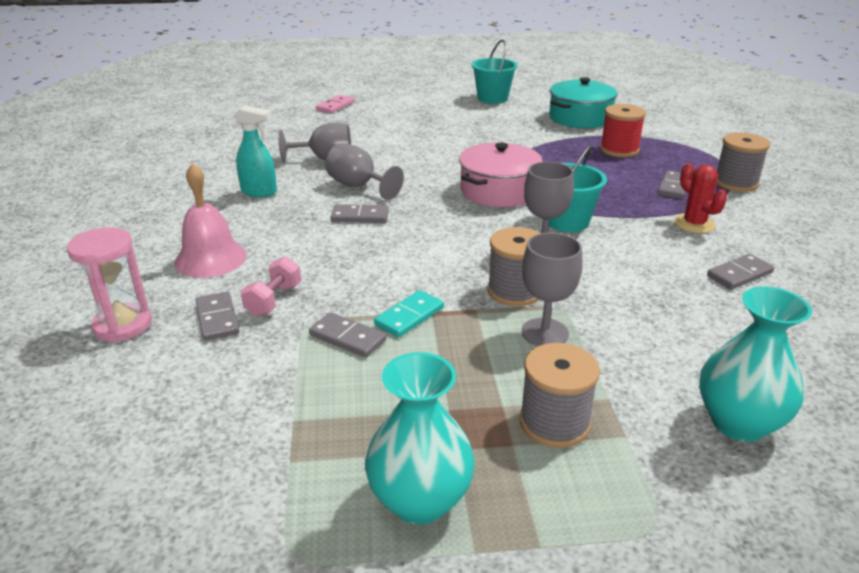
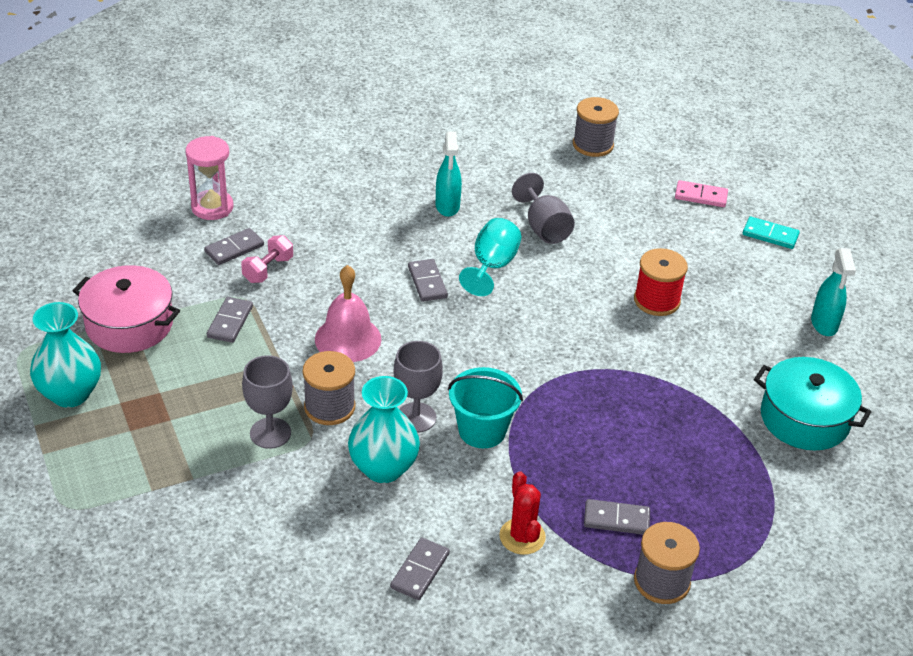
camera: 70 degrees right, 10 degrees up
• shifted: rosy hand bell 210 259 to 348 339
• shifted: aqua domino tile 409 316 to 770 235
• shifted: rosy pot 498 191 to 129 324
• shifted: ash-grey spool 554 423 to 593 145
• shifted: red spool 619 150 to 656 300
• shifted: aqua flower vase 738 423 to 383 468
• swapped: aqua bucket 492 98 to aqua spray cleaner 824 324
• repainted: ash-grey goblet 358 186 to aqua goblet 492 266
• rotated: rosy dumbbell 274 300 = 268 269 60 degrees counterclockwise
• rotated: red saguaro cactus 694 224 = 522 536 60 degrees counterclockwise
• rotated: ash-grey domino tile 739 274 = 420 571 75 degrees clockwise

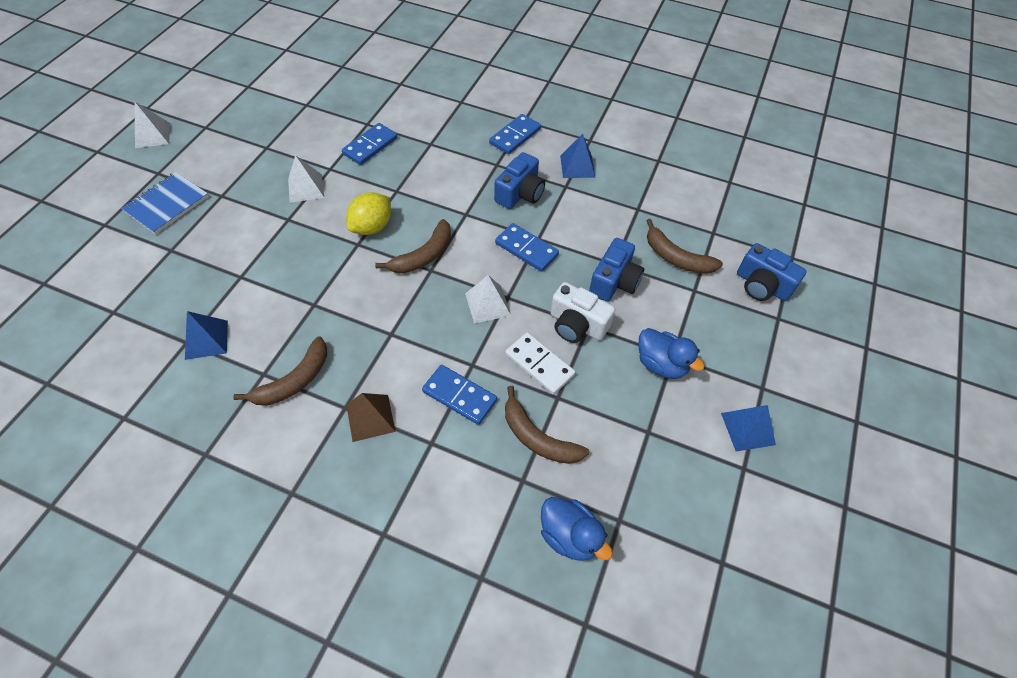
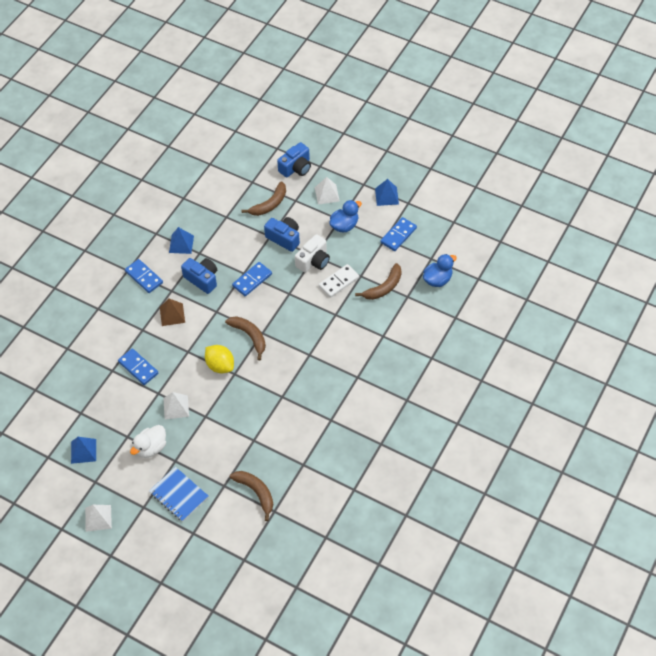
camera: 80 degrees left, 0 degrees up
• new: snow-white duck 151 448
• shifted: royal blue pyramid 206 339 to 83 451
• shifted: brown banana 294 381 to 256 492
• shifted: brown pyramid 370 418 to 172 314
• shifted: royal blue domino tile 459 396 to 398 235
• shifted: snow-white pyramid 487 304 to 327 194

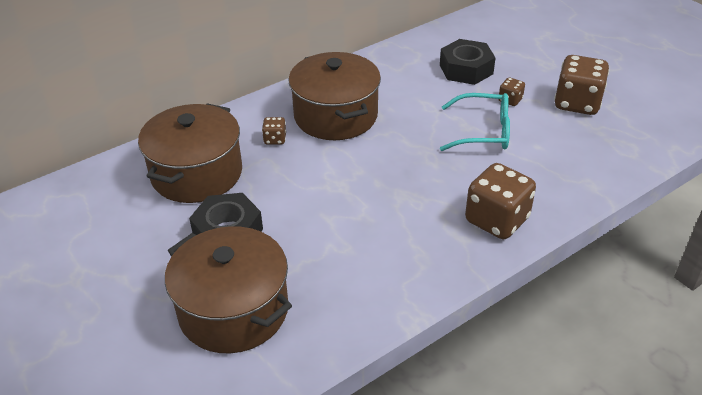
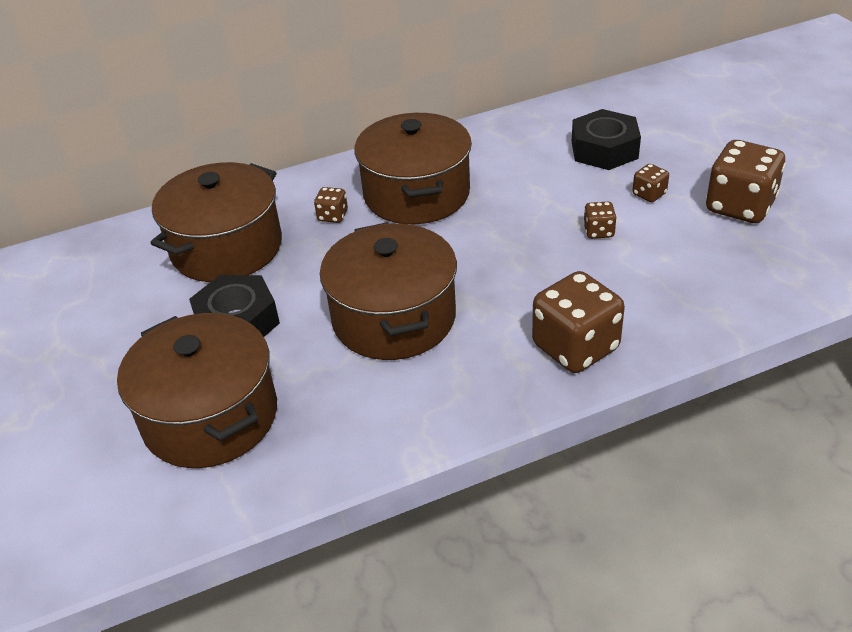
camera: 15 degrees right, 0 degrees up
• new: brown pot 394 318
• swapped: aqua glasses 483 132 to brown game die 598 231

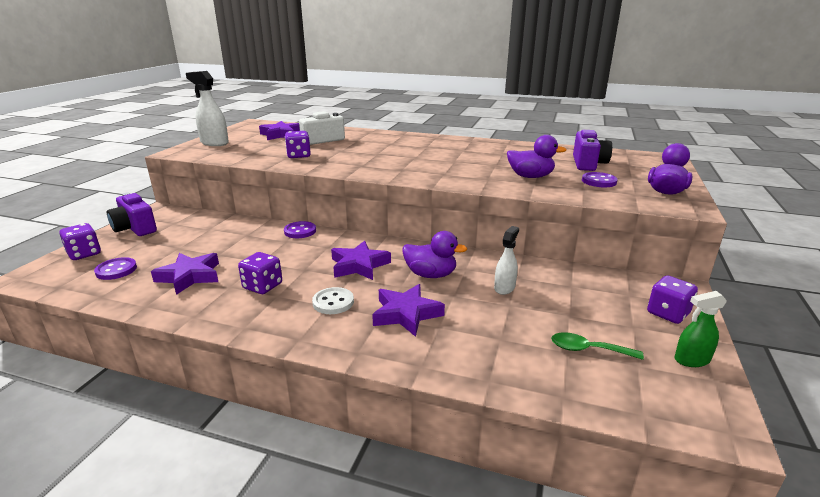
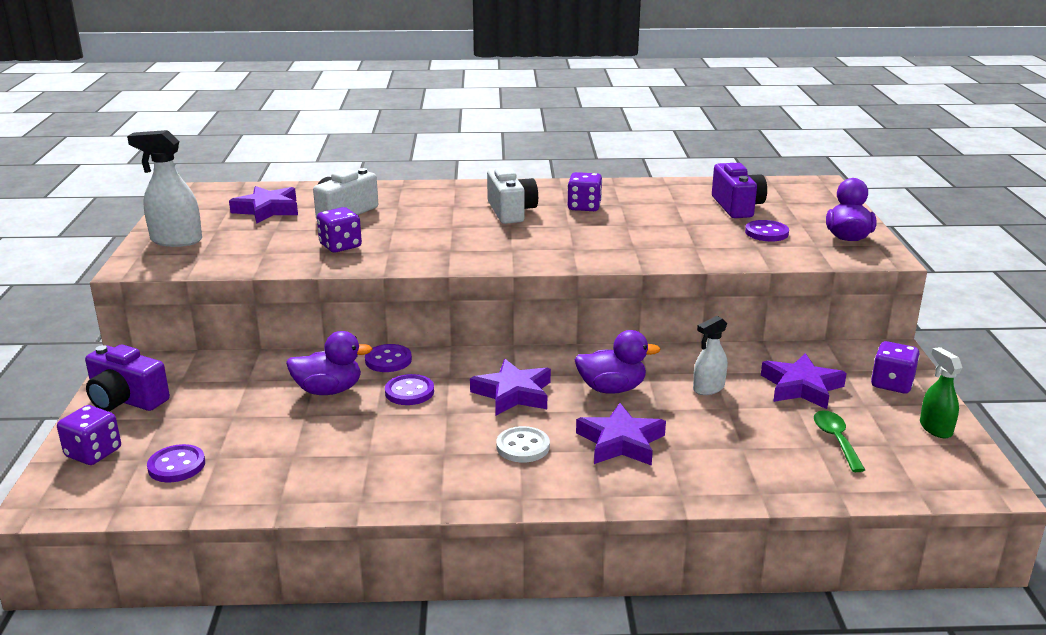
camera: 20 degrees left, 0 degrees up
• new: purple shirt button 409 392
• new: snow-white compact camera 511 211
• shifted: purple five-pointed star 190 276 to 801 387
• shifted: purple game die 262 286 to 584 207
• shifted: purple duck 530 177 to 329 390
• rotated: snow-white spray cleaner 504 288 = 708 388 135 degrees counterclockwise
• rotated: leaf-green teaspoon 588 349 = 836 440 90 degrees clockwise
• rotated: leaf-green spray cleaner 691 360 = 935 428 105 degrees clockwise

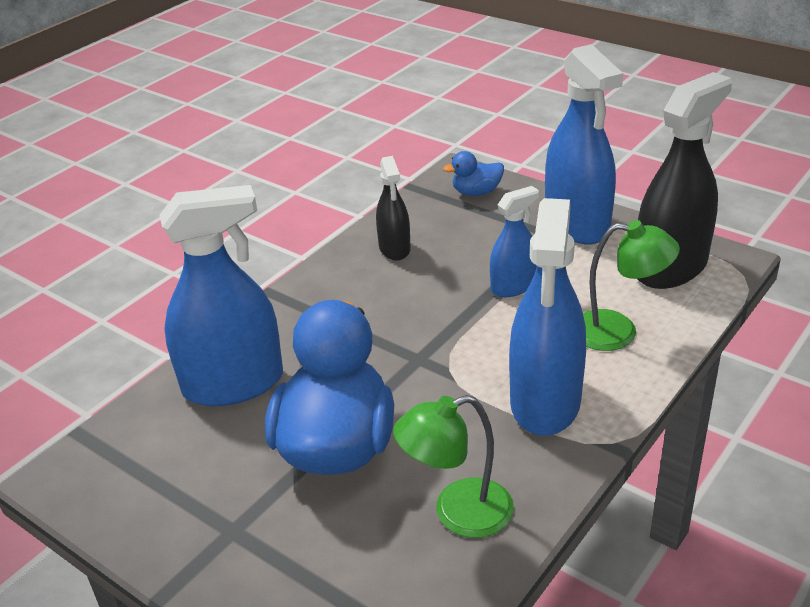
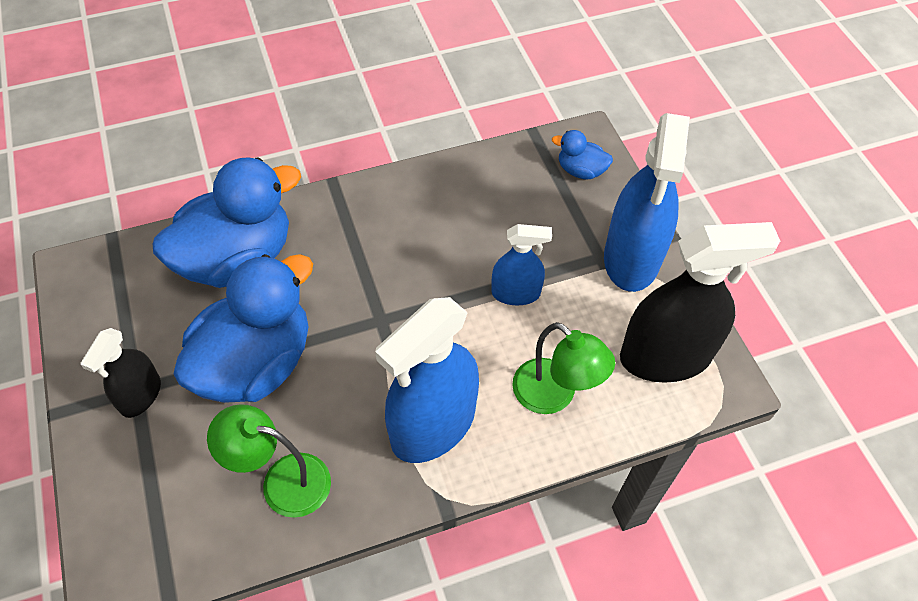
camera: 30 degrees right, 20 degrees up
• shifted: ebony spray cleaner 394 248 to 140 395
• swapped: royal blue spray cleaner 233 384 to royal blue duck 237 258

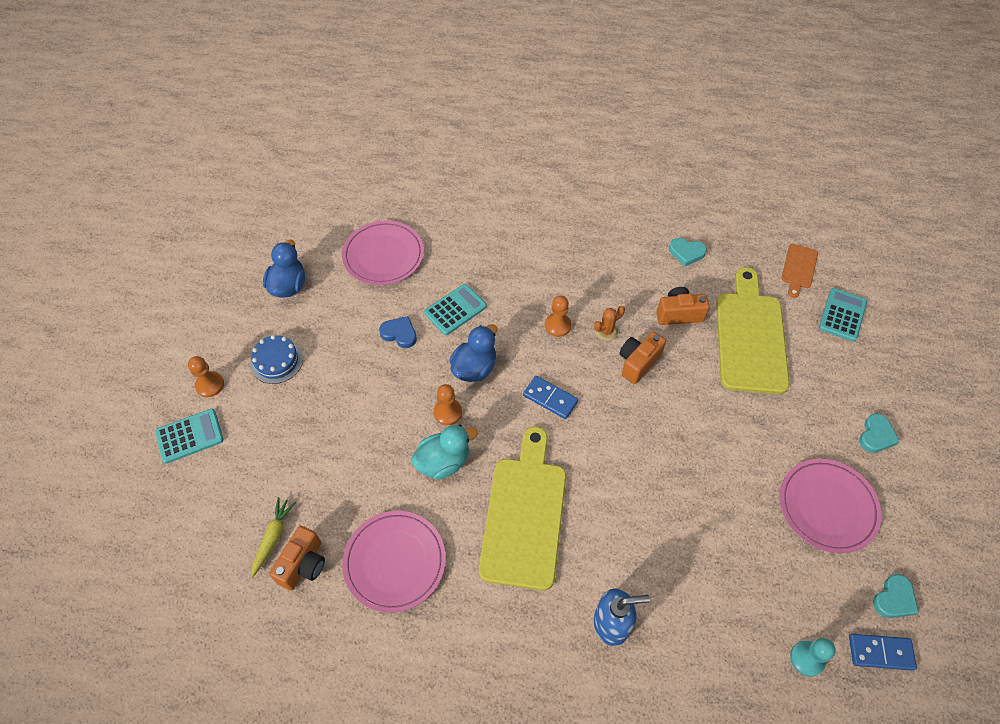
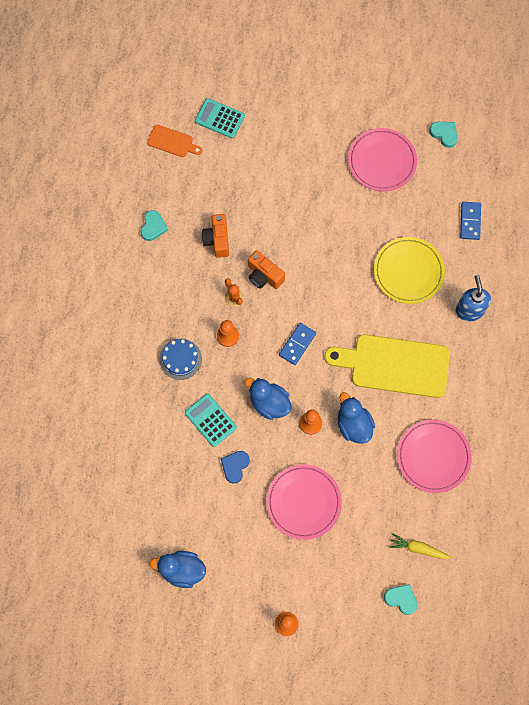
camera: 90 degrees left, 15 degrees up
• gone: aqua pocket calculator 190 436
• gone: bright orange compact camera 303 565
• gone: bright yellow chopping board 750 336
• gone: aqua pawn 807 659
• new: bright yellow flat dish 408 271
• shifted: royal blue layer cake 276 361 to 180 359
• shifted: rosy flat dish 383 255 to 303 502
• shifted: royal blue domino tile 880 652 to 470 221
• shifted: aqua heart shape 876 436 to 401 599
• repainted: aqua duck 443 462 to royal blue duck 353 425

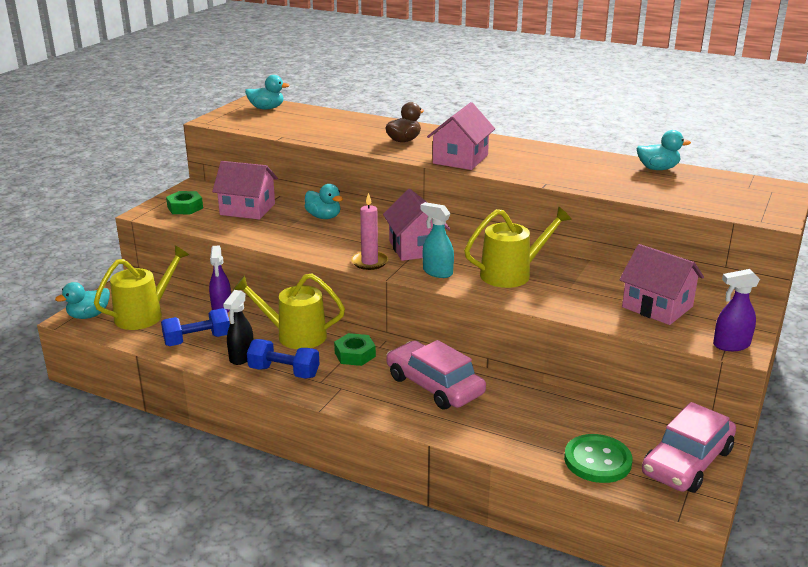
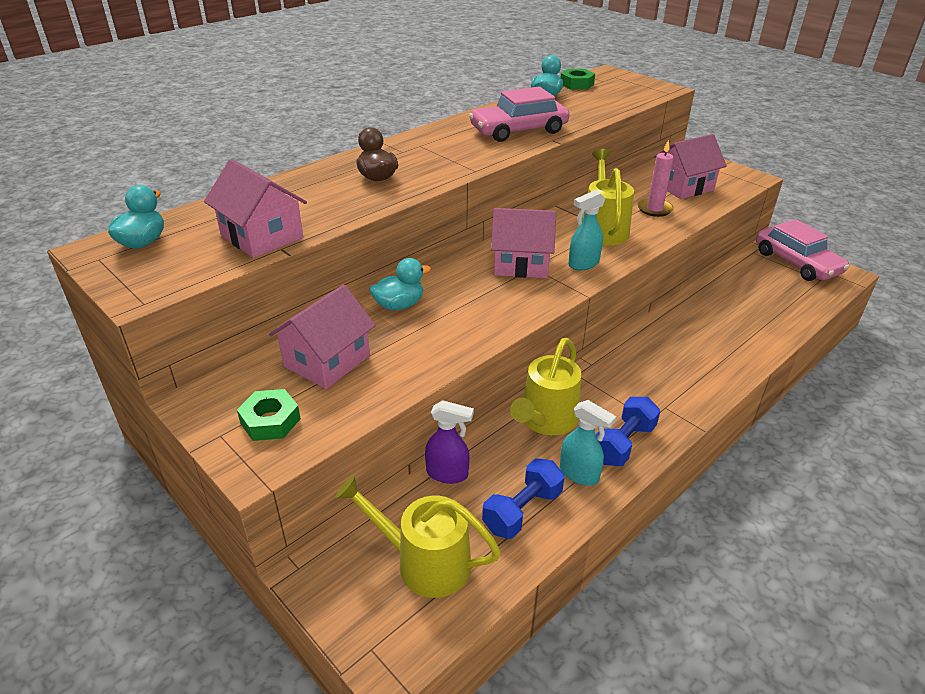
camera: 70 degrees left, 10 degrees up
• gone: aqua duck 89 315
• gone: leaf-green shirt button 597 460
• gone: purple spray cleaner 730 345
• shifted: leaf-green nut 355 354 to 576 84
• shifted: rosy pillar candle 369 262 to 654 209
• shifted: rosy automobile 434 385 to 518 130
• shifted: rosy toy house 460 159 to 262 236
• repainted: ebony spray cleaner 241 357 to aqua spray cleaner 579 474
• rotated: bright yellow watering can 144 315 = 424 562 45 degrees counterclockwise
• rotated: royal blue dumbbell 197 340 = 522 510 45 degrees clockwise

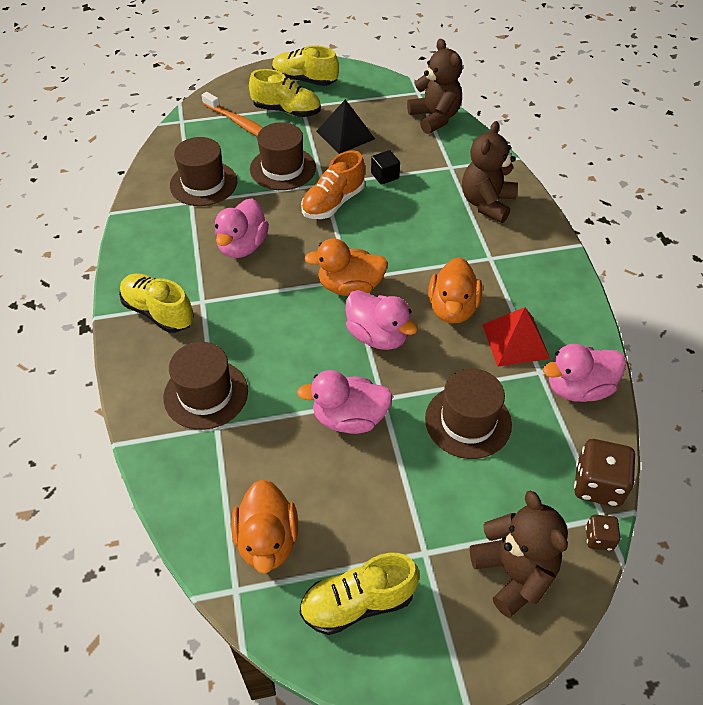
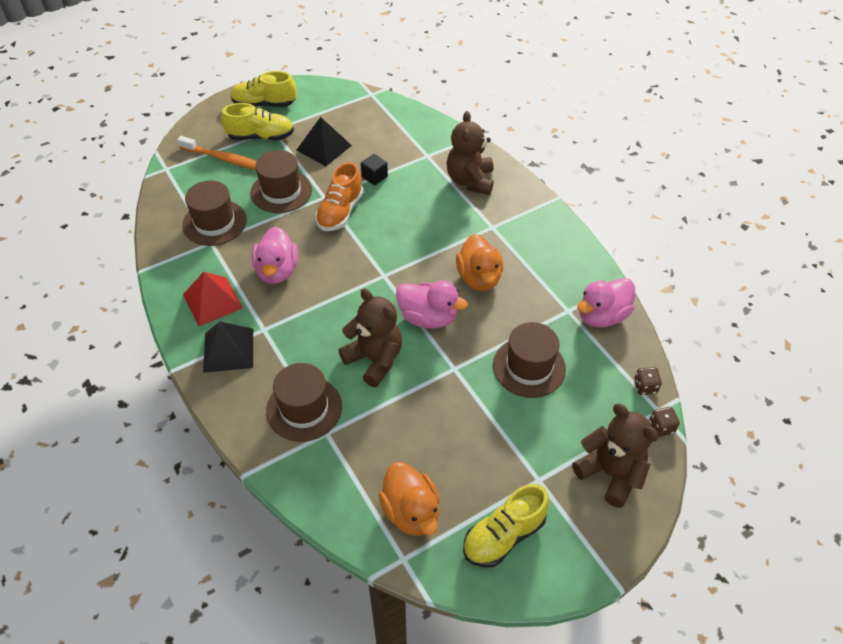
camera: 20 degrees left, 0 degrees up
• gone: rosy duck 349 418
• gone: bright orange duck 350 287
• shifted: brown teddy bear 435 118 to 374 359
• shifted: red pyramid 515 341 to 212 301
• swapped: bright yellow lace-up shoe 158 312 to ebony pyramid 228 350
• scaled: brown game die 597 484 = 645 387 x0.54

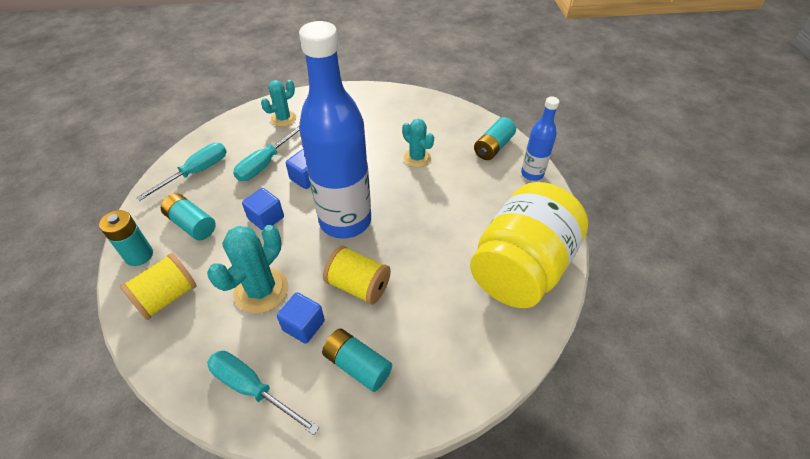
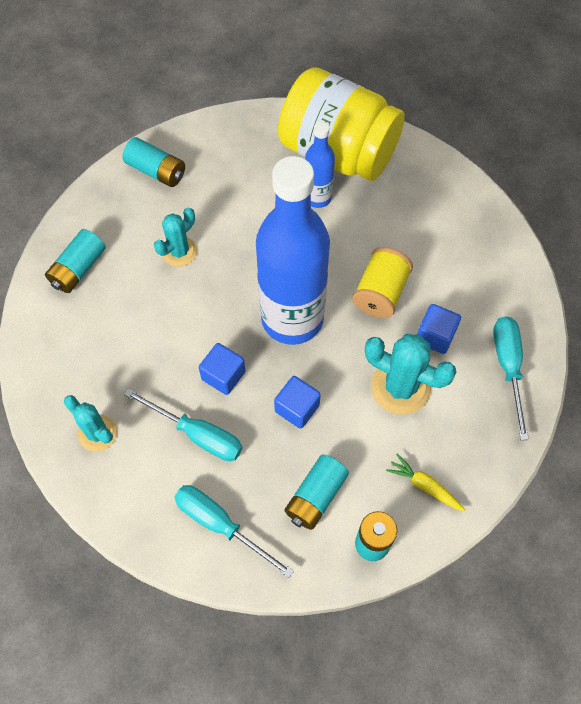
camera: 95 degrees left, 15 degrees up
• shifted: aqua power cell 357 365 to 78 269
• shifted: royal blue flask 532 174 to 318 197
• swapped: bright yellow spool 167 297 to bright yellow toy carrot 424 486
• rotated: aqua screwdriver 252 388 = 508 367 150 degrees clockwise

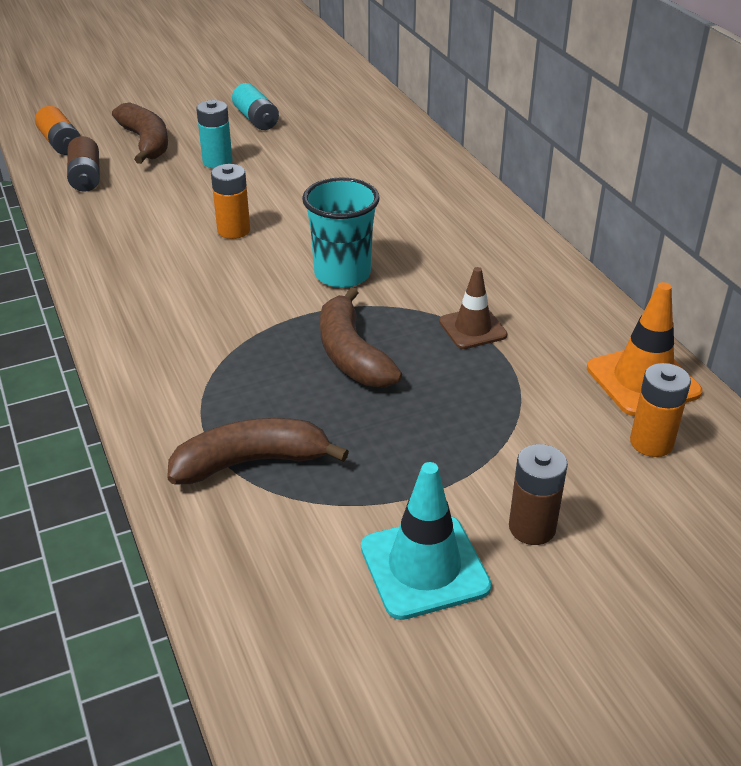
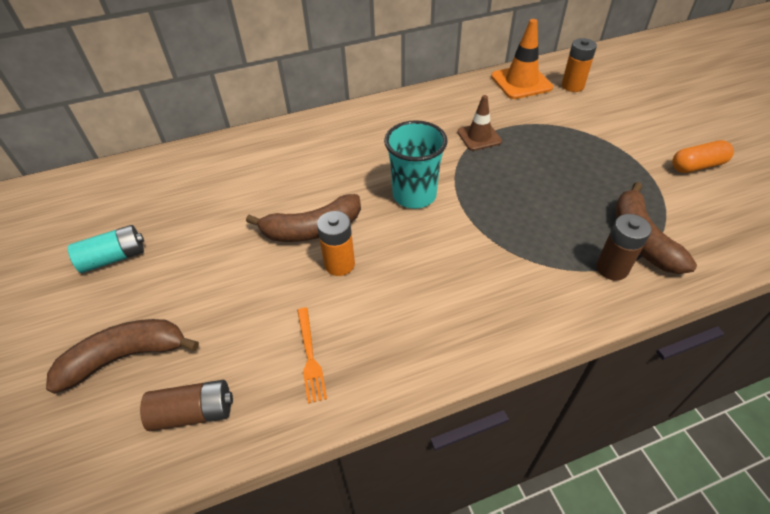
camera: 85 degrees left, 10 degrees up
• gone: bright orange power cell 60 143
• gone: aqua power cell 217 162
• new: bright orange dinner fork 310 356
• shifted: brown banana 351 354 to 312 229
• shifted: brown power cell 532 527 to 612 268
• swapped: aqua road cone 424 567 to bright orange pill 697 166

